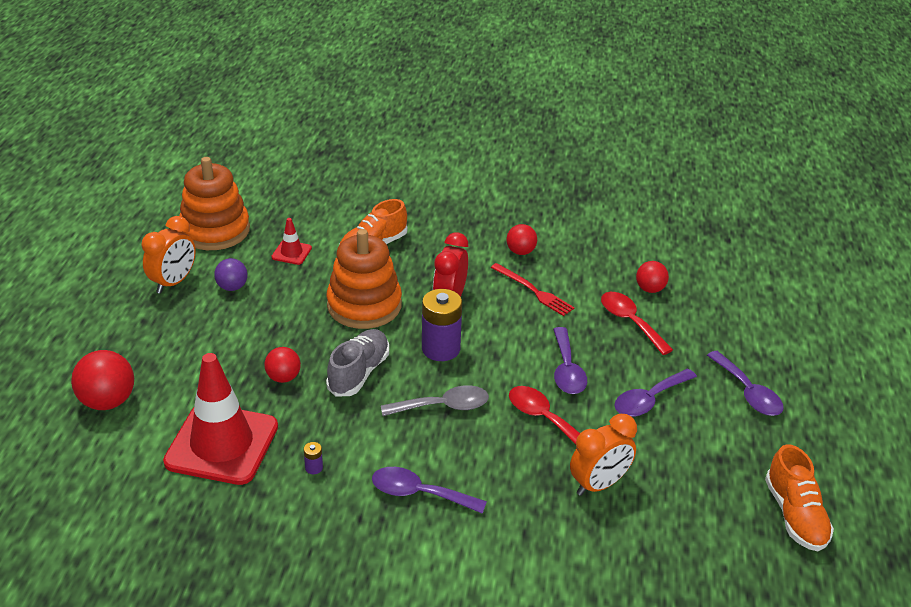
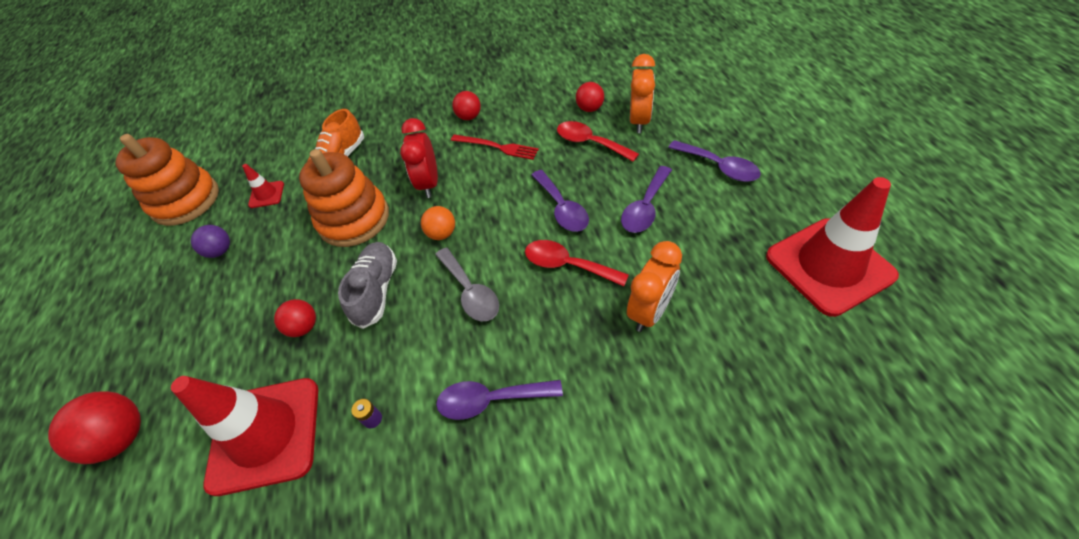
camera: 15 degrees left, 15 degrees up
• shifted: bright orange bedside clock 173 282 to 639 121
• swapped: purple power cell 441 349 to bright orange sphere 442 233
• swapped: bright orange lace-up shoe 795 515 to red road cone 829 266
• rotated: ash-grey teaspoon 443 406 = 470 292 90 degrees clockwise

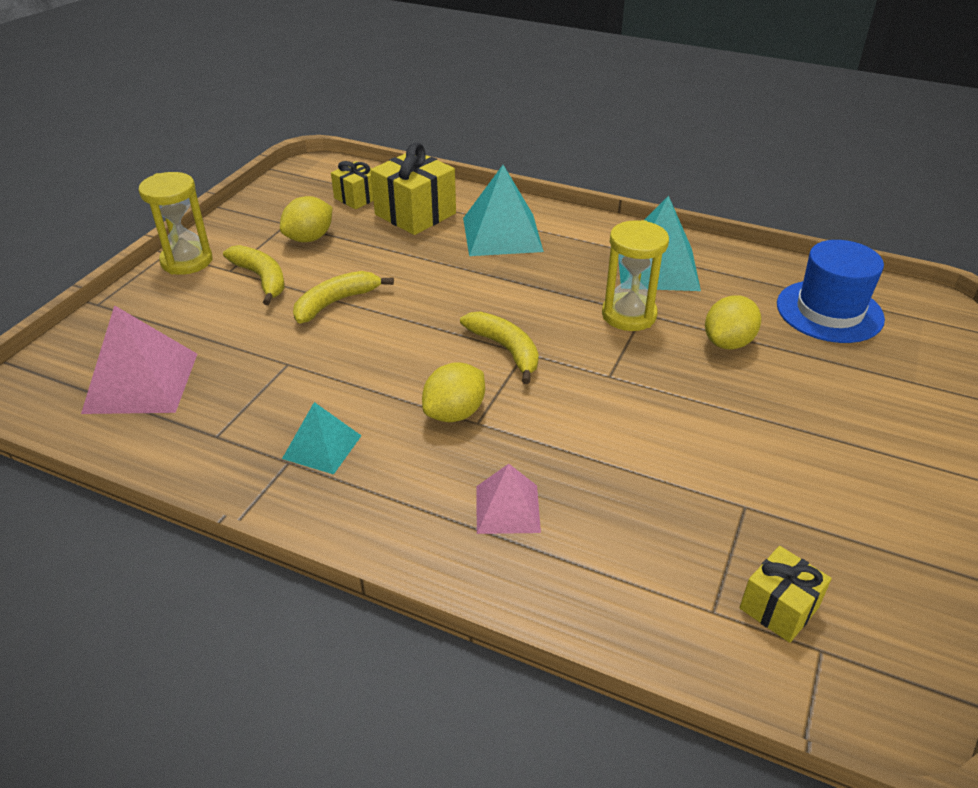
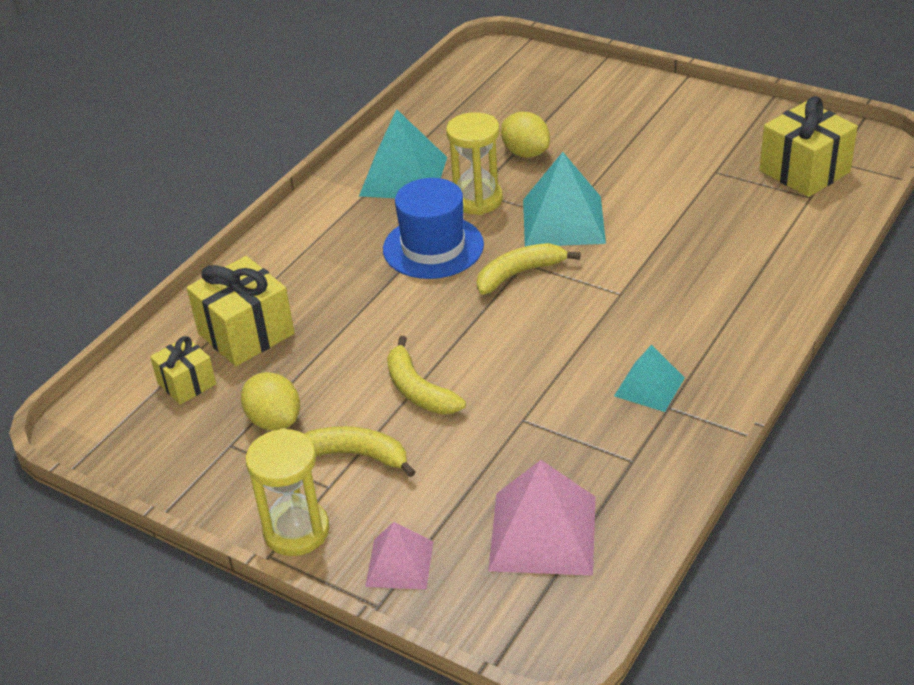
camera: 80 degrees left, 0 degrees up
• gone: bright yellow citrus fruit 454 413
• shifted: aqua pyramid 502 234 to 563 221
• shifted: rosy pyramid 507 508 to 399 563
• shifted: royal blue tall hat 829 311 to 433 247
• rotated: bright yellow banana 261 279 = 356 455 45 degrees clockwise
• scaled: bright yellow present 779 608 = 804 171 x1.70

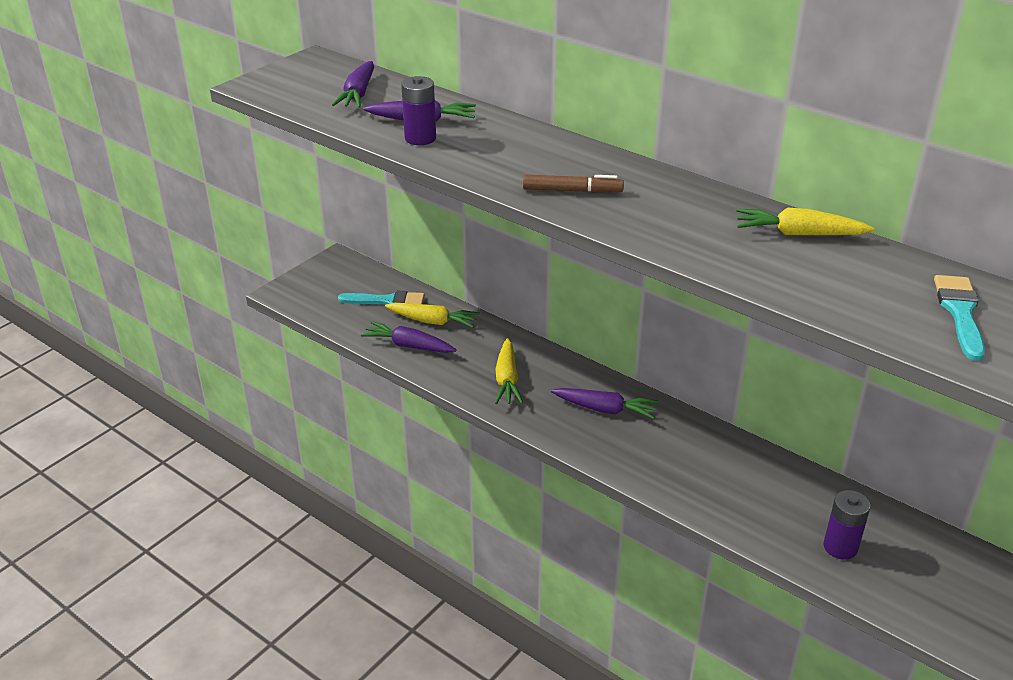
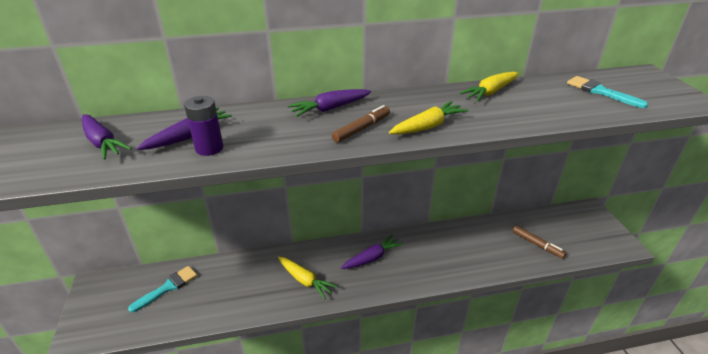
camera: 50 degrees left, 0 degrees up
• shifted: purple toy carrot 409 346 to 330 108
• shifted: bright yellow toy carrot 432 321 to 428 126
• swapped: purple power cell 840 547 to brown felt pen 537 244

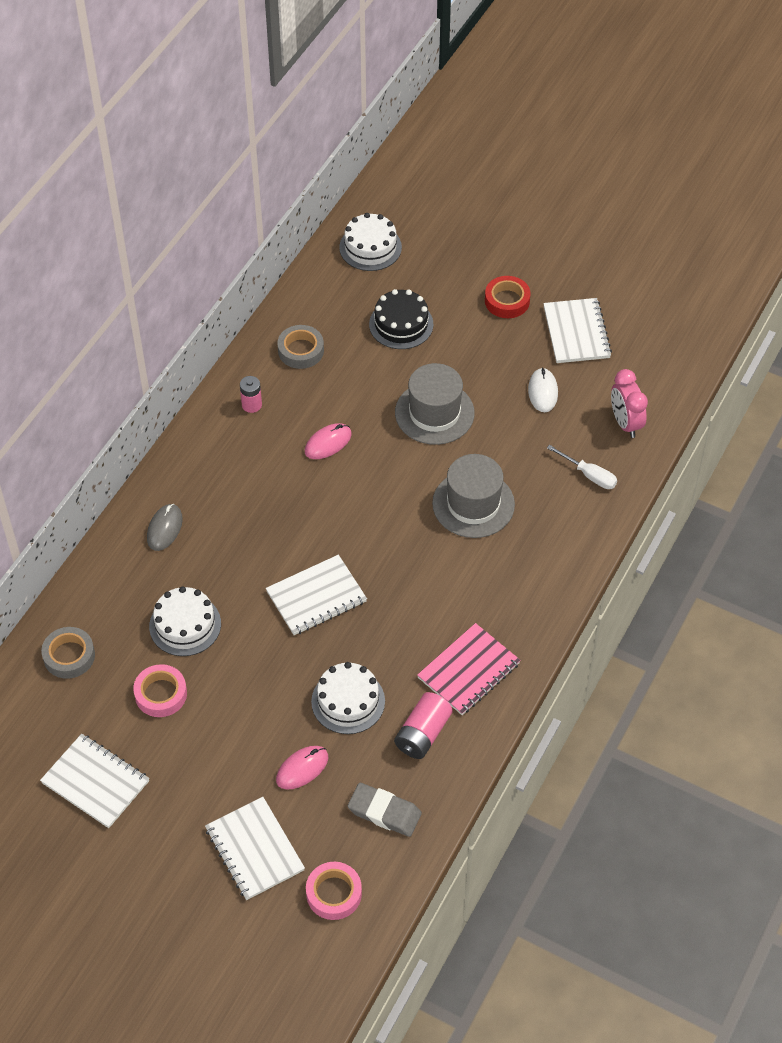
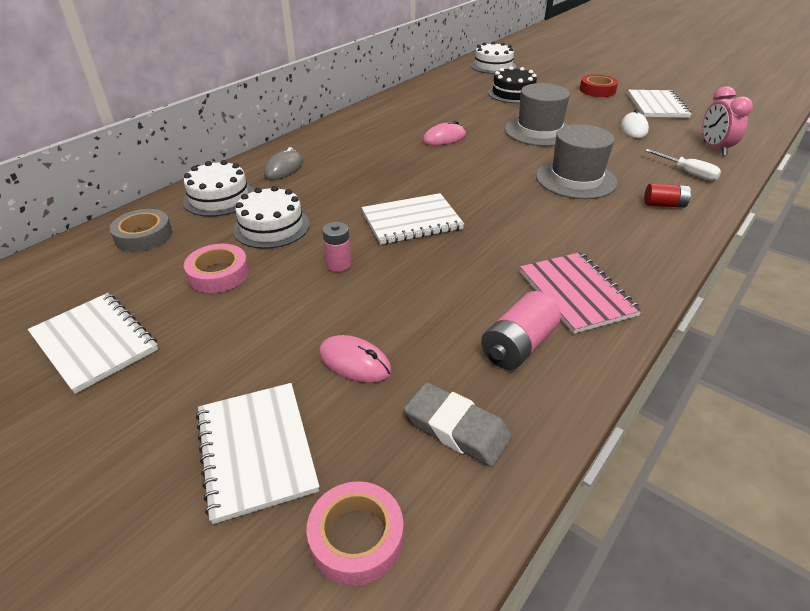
camera: 10 degrees right, 15 degrees down
• gone: ash-grey tape 301 350
• new: red power cell 664 205
• shifted: rosy power cell 251 405 to 338 264
• shifted: snow-white layer cake 348 701 to 219 198
• rotated: rosy PC mouse 302 768 = 354 362 60 degrees clockwise
• rotated: rosy notebook 468 671 = 576 293 75 degrees counterclockwise

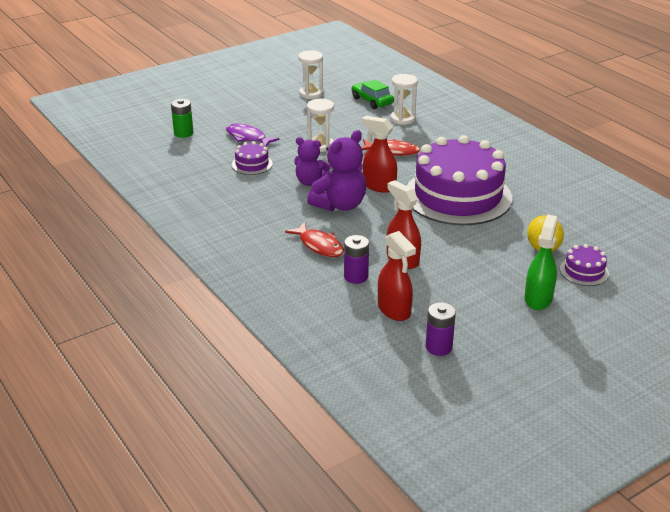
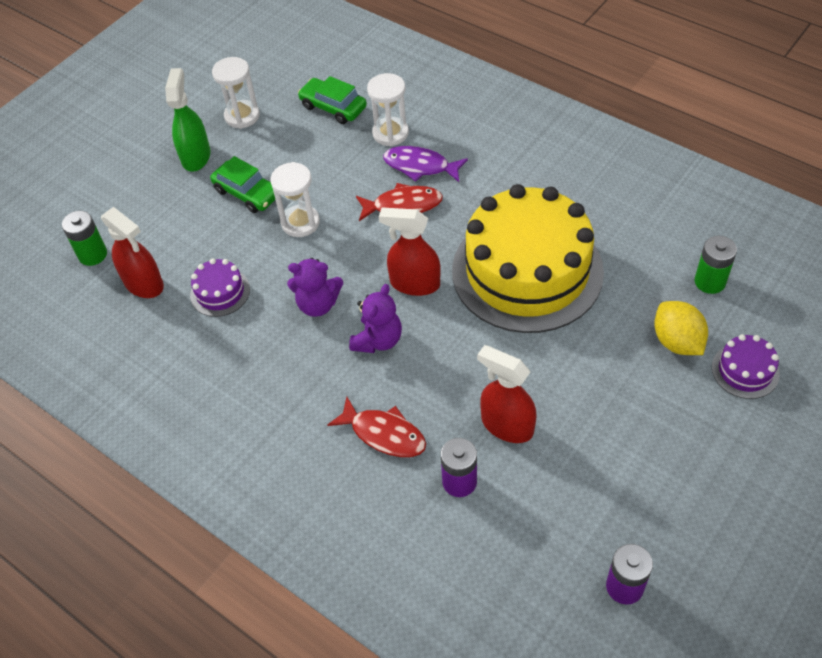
camera: 15 degrees left, 20 degrees up
• new: leaf-green automobile 247 193
• new: leaf-green power cell 710 282
• shifted: purple fish figure 248 137 to 420 166
• shifted: red spray cleaner 394 310 to 144 284
• shifted: leaf-green spray cleaner 538 299 to 196 156
• repainted: purple layer cake 458 196 to bright yellow layer cake 527 271
• scaled: purple teddy bear 340 205 = 378 340 x0.66

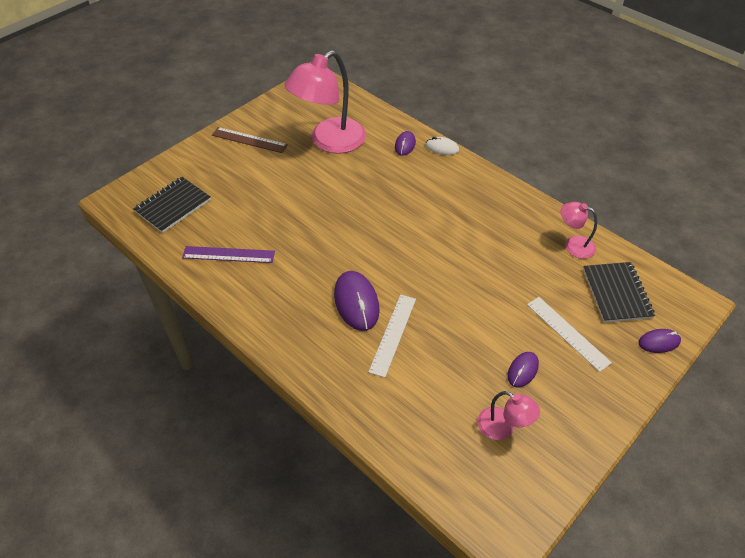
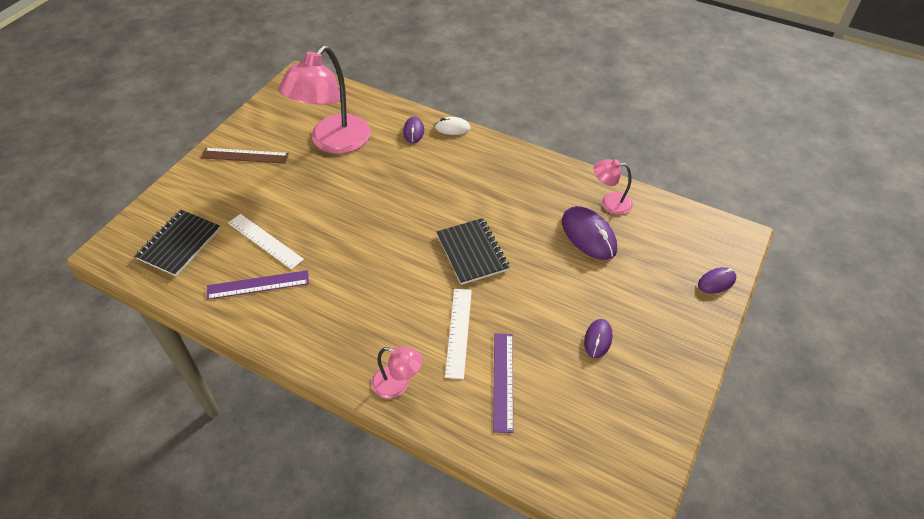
camera: 15 degrees left, 0 degrees up
• new: purple ruler 503 381
• shifted: purple PC mouse 356 302 to 588 235
• shifted: rosy reading lamp 503 428 to 398 385
• shifted: snow-white ruler 568 333 to 265 241
• shifted: ebony notebook 616 293 to 472 252

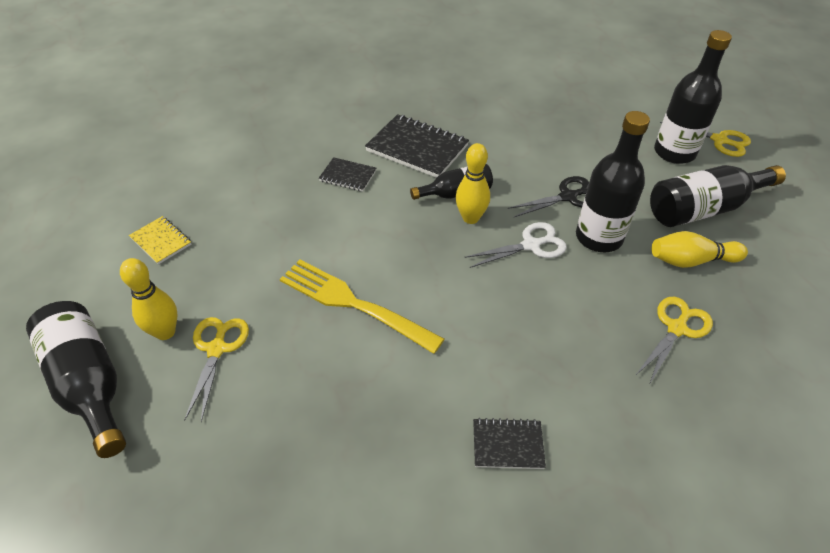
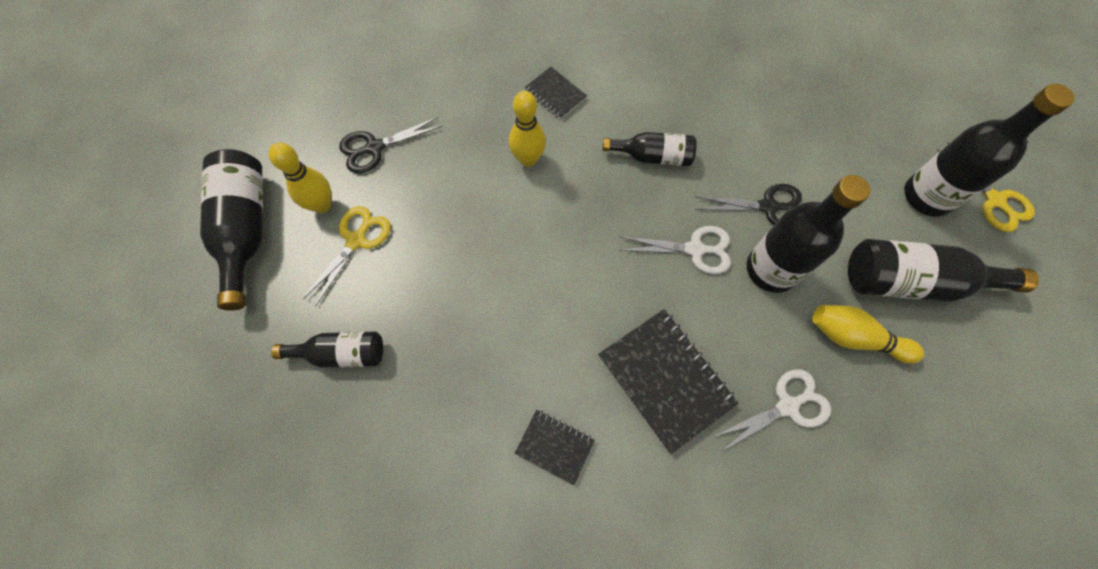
camera: 25 degrees right, 20 degrees up
• gone: bright yellow notebook 161 241
• gone: bright yellow dinner fork 355 304
• new: ebony flask 341 353
• new: ebony pair of scissors 374 148
• shifted: ebony notebook 417 148 to 665 380
• shifted: bright yellow bowling pin 471 218 to 528 159
• repainted: bright yellow pair of scissors 676 328 to snow-white pair of scissors 787 406

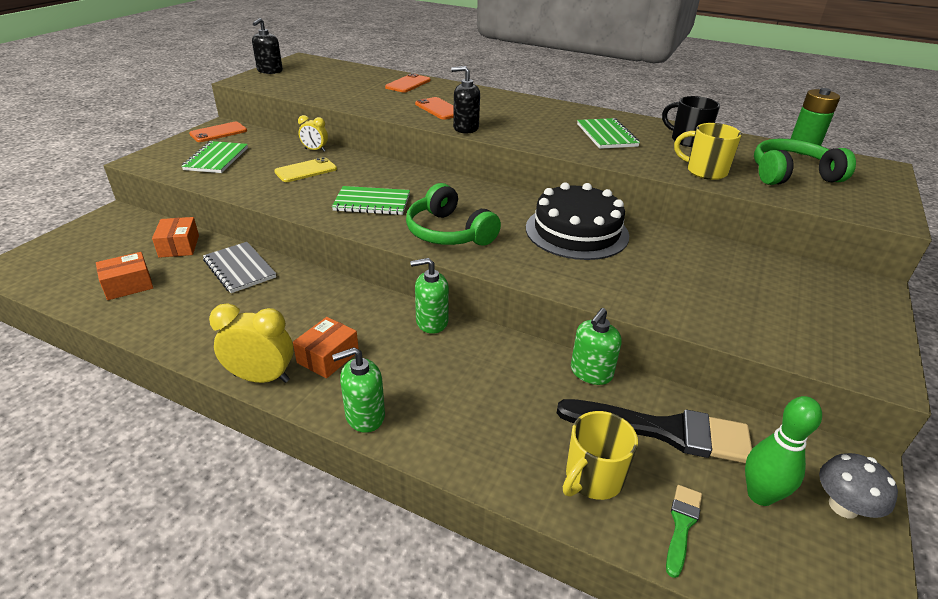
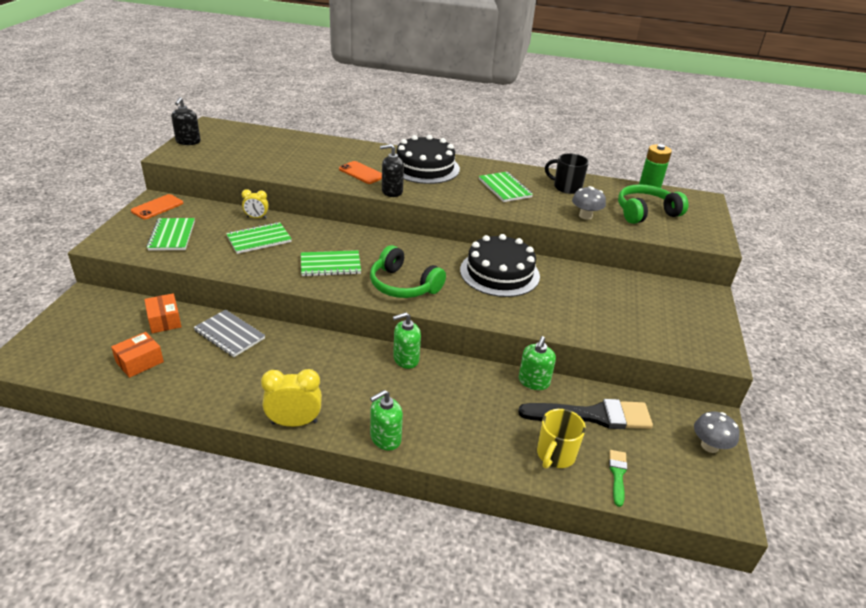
camera: 15 degrees left, 0 degrees up
• gone: bright orange parcel 328 357
• gone: bright orange phone 408 84
• gone: leaf-green bowling pin 760 495
• new: ebony layer cake 425 167
• swapped: bright yellow phone 306 170 to leaf-green notebook 259 239
• swapped: bright yellow mug 705 171 to ash-grey fungus 585 216

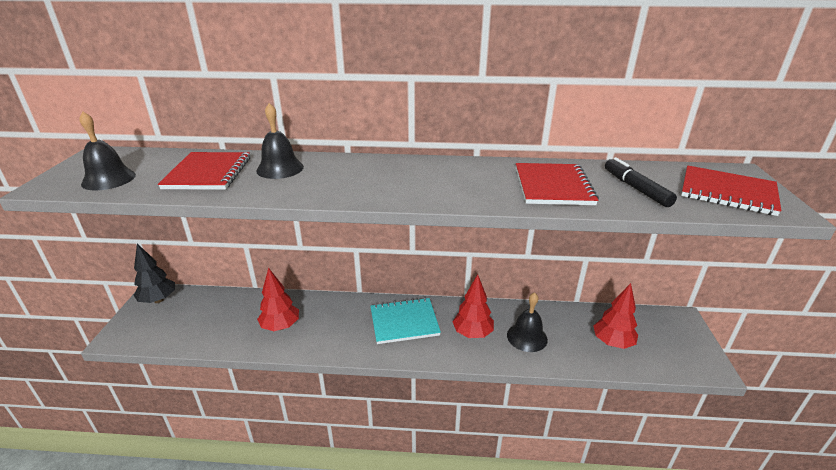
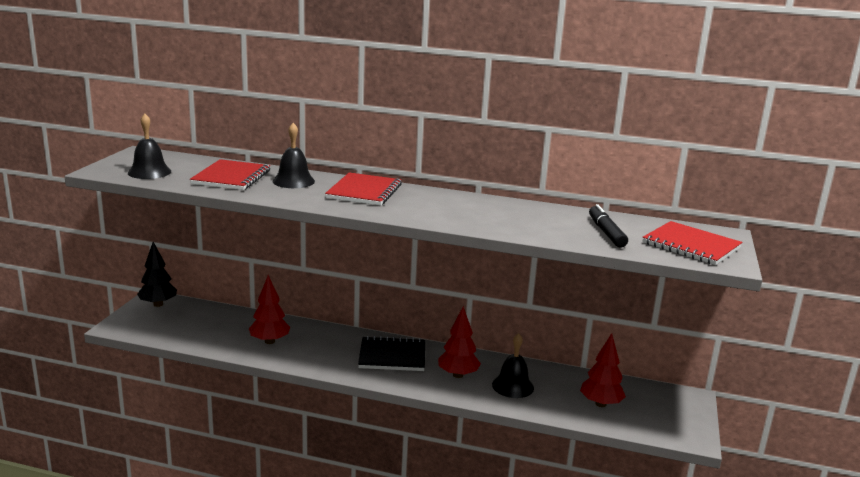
camera: 10 degrees right, 10 degrees down
• shifted: red notebook 553 186 to 364 191
• repainted: aqua notebook 404 322 to ebony notebook 392 356

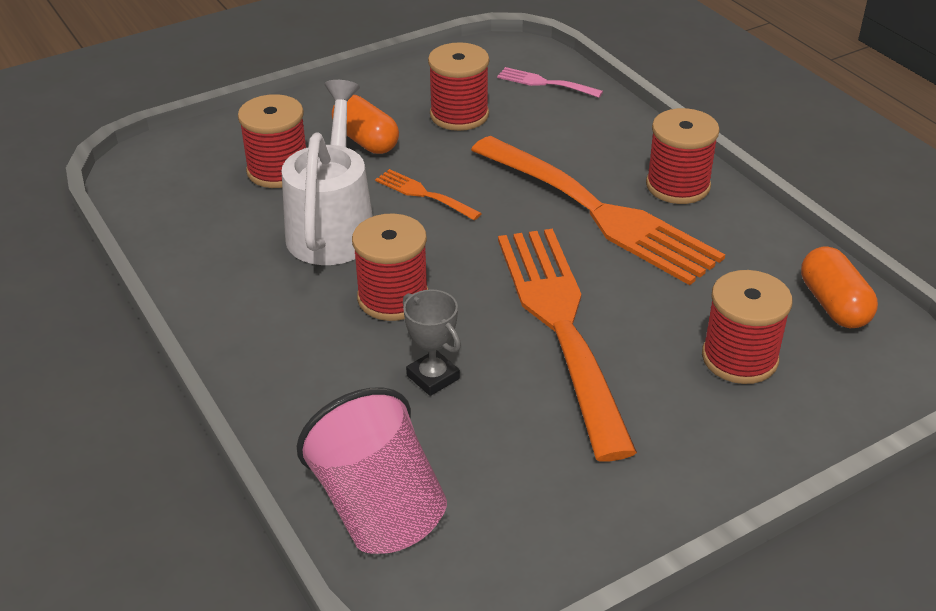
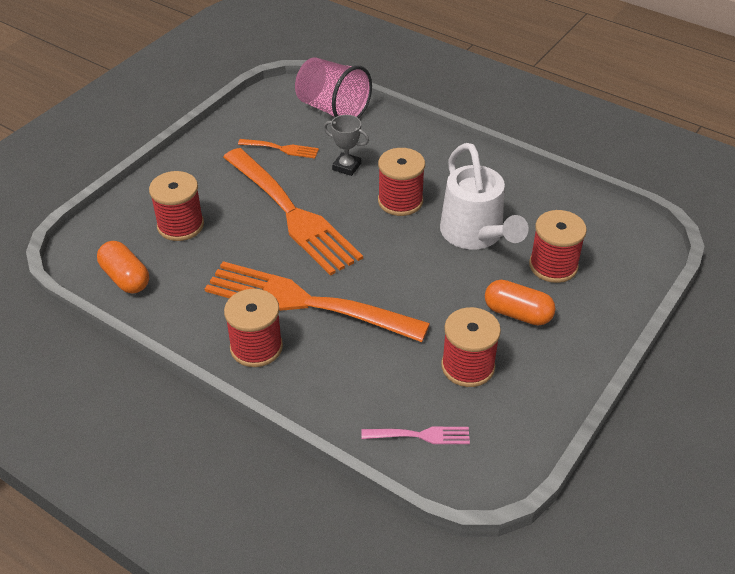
camera: 155 degrees right, 5 degrees up
• shifted: bright orange dinner fork 423 194 to 282 149

